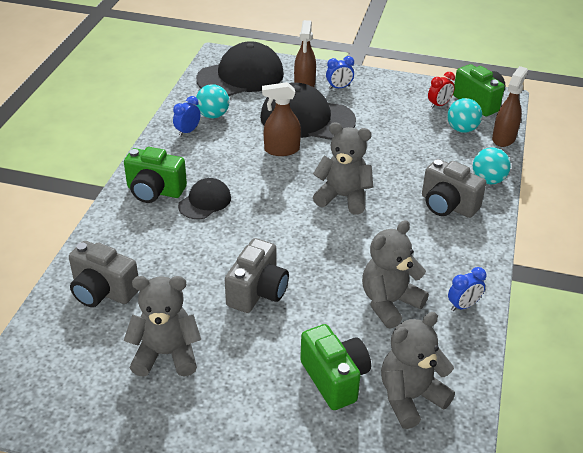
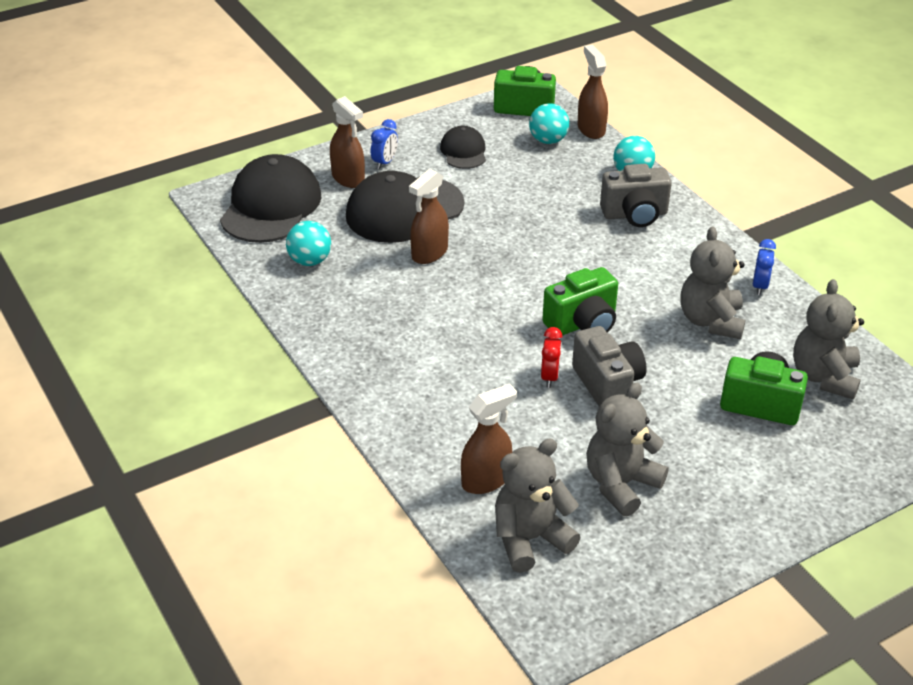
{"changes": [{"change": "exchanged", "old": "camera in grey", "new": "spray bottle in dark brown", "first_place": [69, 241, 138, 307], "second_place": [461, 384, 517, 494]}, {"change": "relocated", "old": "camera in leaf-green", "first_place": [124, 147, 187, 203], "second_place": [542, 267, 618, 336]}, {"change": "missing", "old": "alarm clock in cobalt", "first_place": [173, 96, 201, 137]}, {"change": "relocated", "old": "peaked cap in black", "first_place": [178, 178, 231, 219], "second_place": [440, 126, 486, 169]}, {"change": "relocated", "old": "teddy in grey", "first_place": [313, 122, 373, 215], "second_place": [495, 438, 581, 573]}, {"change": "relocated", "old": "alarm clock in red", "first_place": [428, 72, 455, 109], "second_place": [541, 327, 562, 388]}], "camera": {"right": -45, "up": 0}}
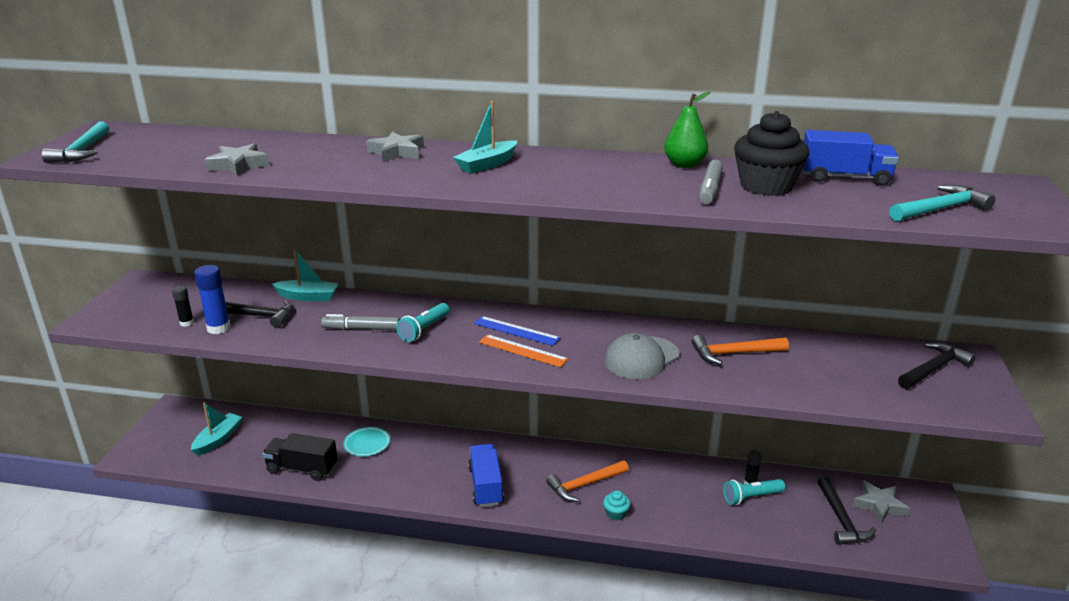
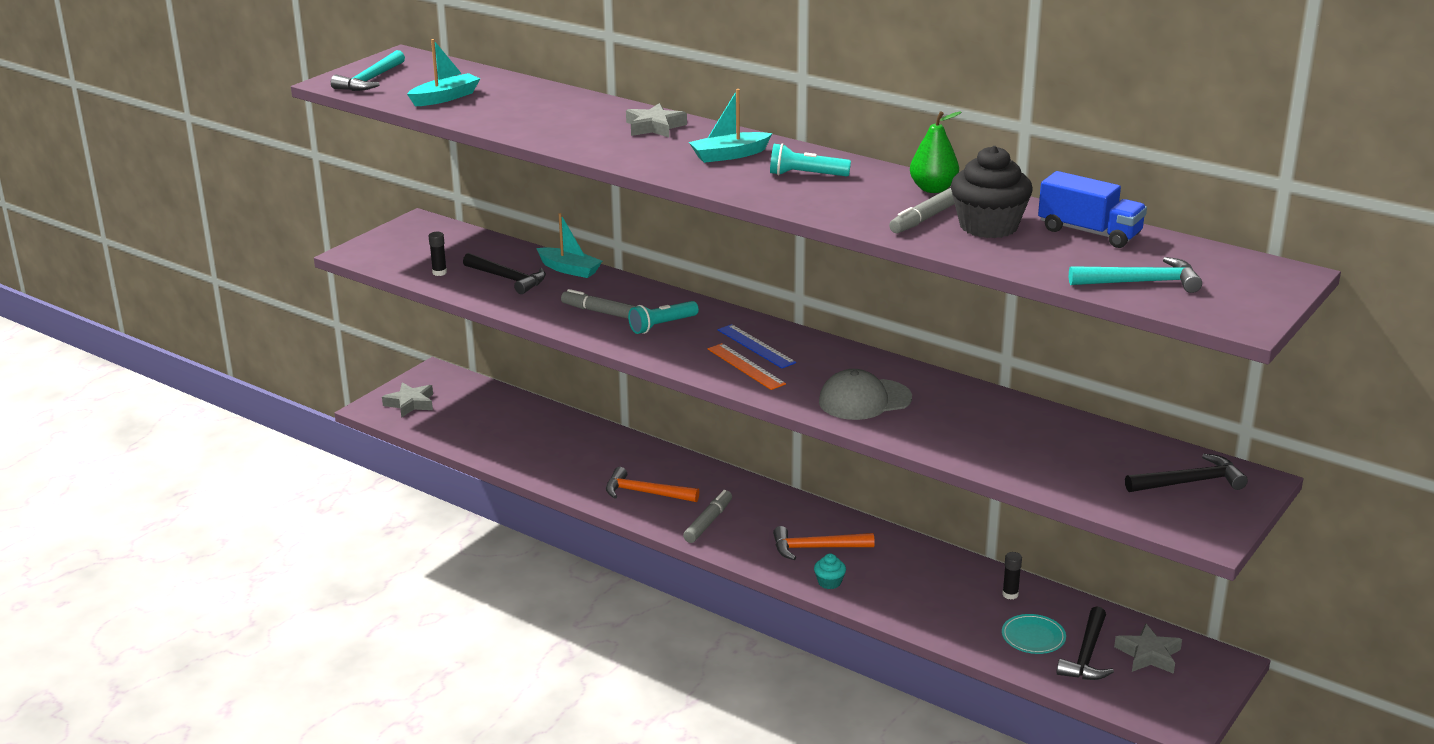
{"changes": [{"change": "relocated", "old": "sailboat in teal", "first_place": [191, 402, 242, 456], "second_place": [407, 39, 480, 106]}, {"change": "missing", "old": "glue in cobalt", "first_place": [194, 265, 231, 334]}, {"change": "relocated", "old": "star shape in grey", "first_place": [204, 143, 269, 176], "second_place": [382, 382, 433, 418]}, {"change": "missing", "old": "lorry in black", "first_place": [262, 433, 338, 481]}, {"change": "relocated", "old": "flat dish in teal", "first_place": [343, 427, 390, 457], "second_place": [1002, 614, 1066, 654]}, {"change": "exchanged", "old": "lorry in cobalt", "new": "marker in grey", "first_place": [468, 444, 504, 507], "second_place": [683, 490, 732, 543]}, {"change": "relocated", "old": "hammer in orange", "first_place": [691, 335, 789, 365], "second_place": [606, 467, 699, 502]}, {"change": "relocated", "old": "torch in teal", "first_place": [723, 479, 785, 505], "second_place": [770, 143, 851, 176]}], "camera": {"right": 25, "up": 0}}
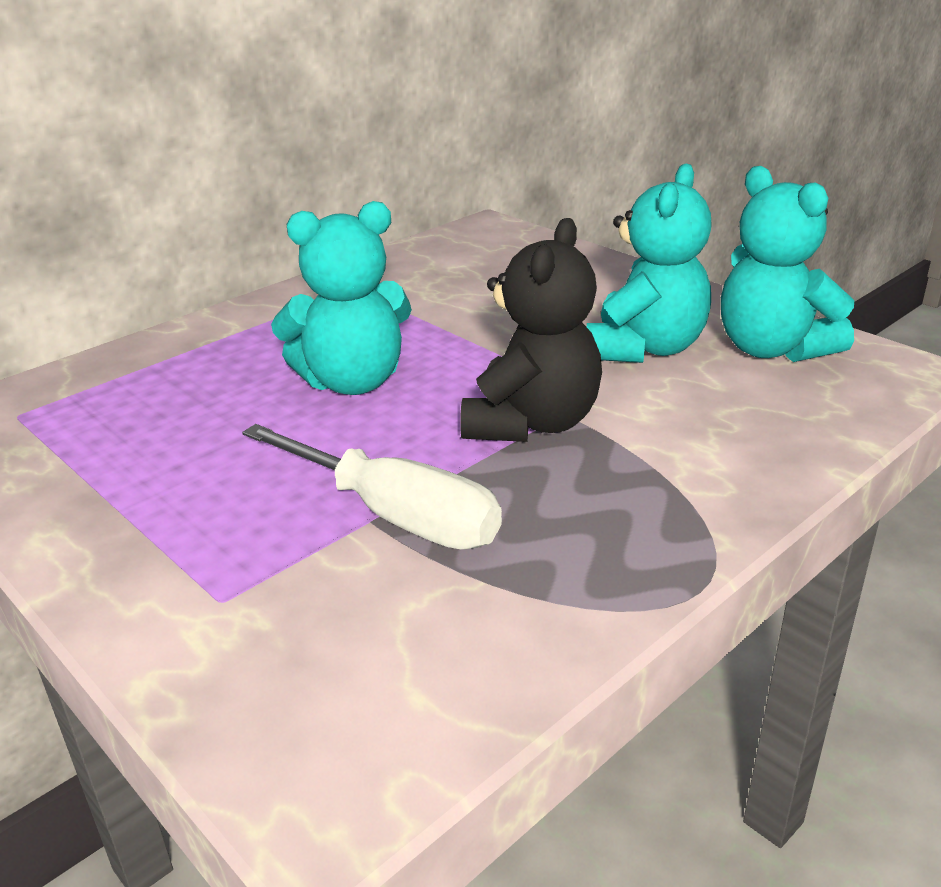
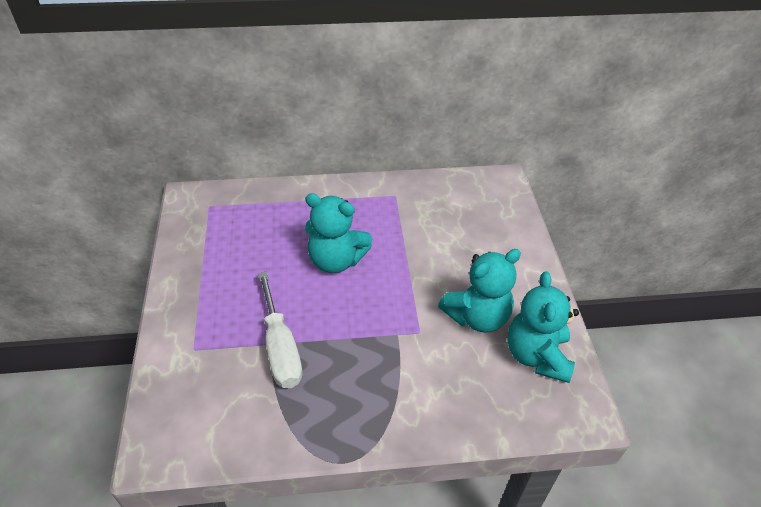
{"changes": [{"change": "missing", "old": "teddy in black", "first_place": [460, 218, 602, 442]}], "camera": {"right": 35, "up": 15}}
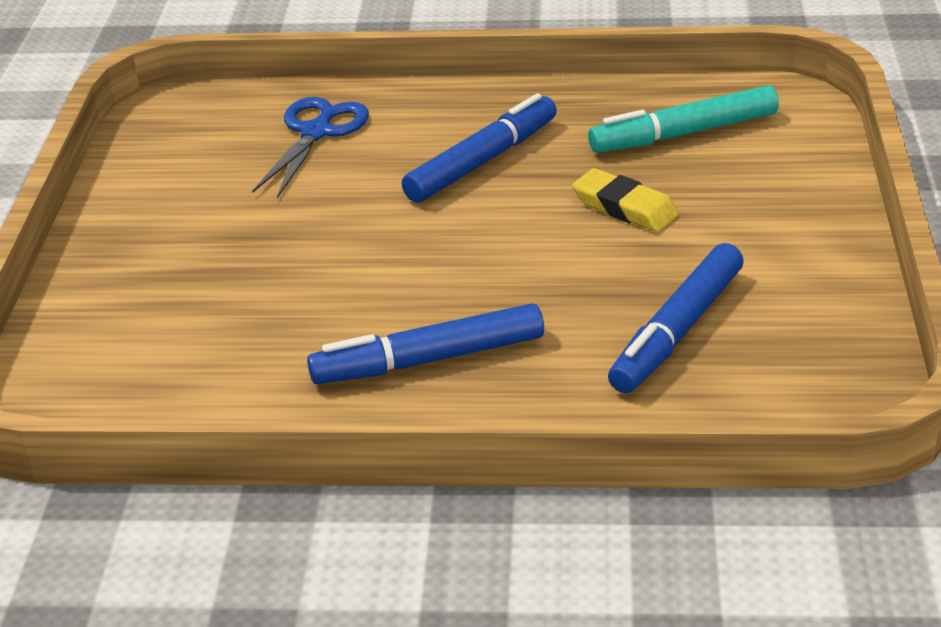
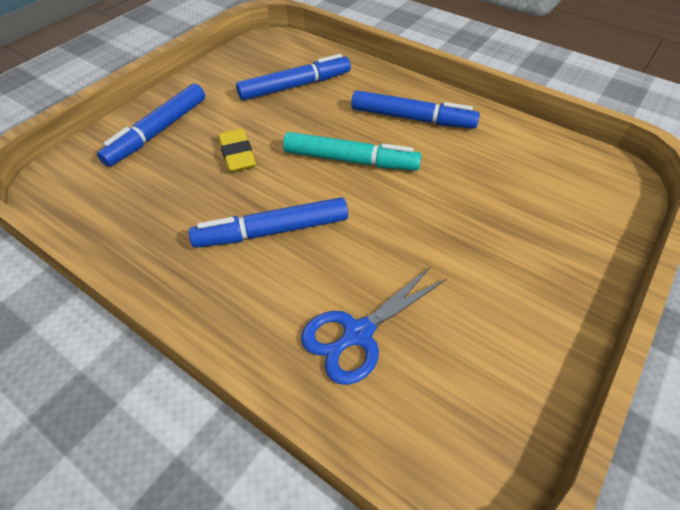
{"changes": [{"change": "relocated", "old": "marker in teal", "first_place": [588, 85, 779, 153], "second_place": [283, 132, 422, 171]}, {"change": "appeared", "new": "marker in cobalt", "second_place": [97, 84, 205, 167]}], "camera": {"right": -150, "up": 15}}
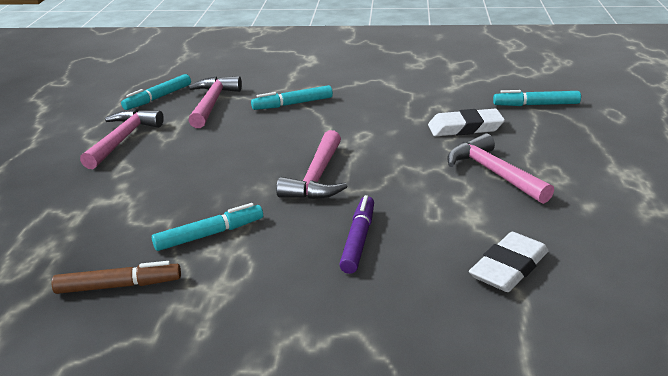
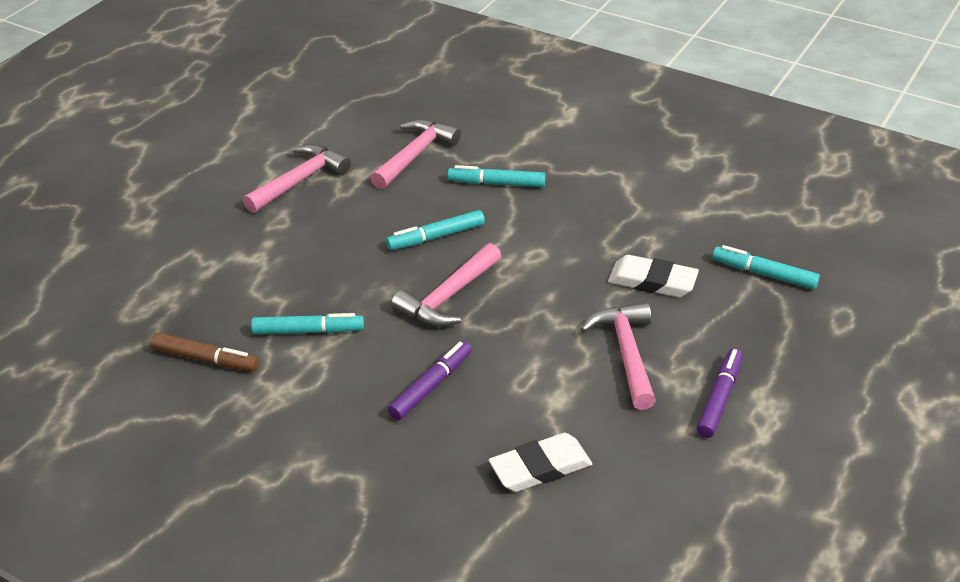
{"changes": [{"change": "relocated", "old": "marker in teal", "first_place": [121, 74, 191, 110], "second_place": [386, 210, 485, 250]}, {"change": "appeared", "new": "marker in royal purple", "second_place": [696, 348, 743, 438]}], "camera": {"right": 25, "up": 10}}
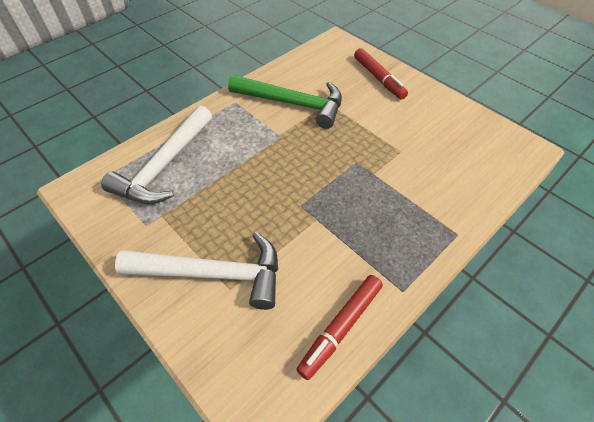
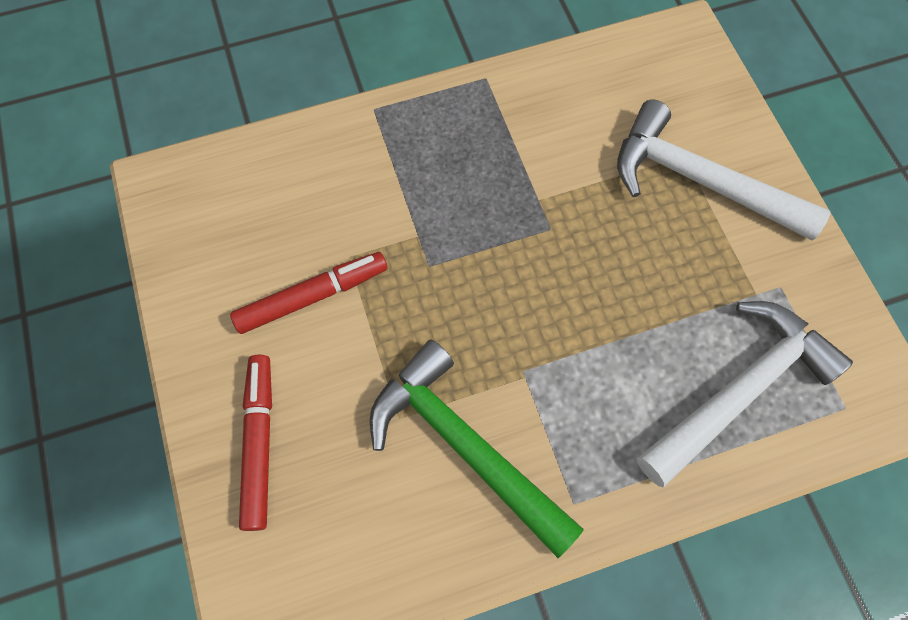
{"changes": [{"change": "relocated", "old": "marker in red", "first_place": [296, 275, 383, 380], "second_place": [230, 252, 387, 334]}], "camera": {"right": -155, "up": 15}}
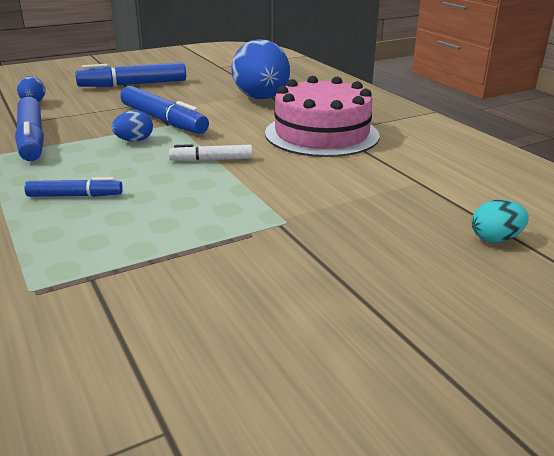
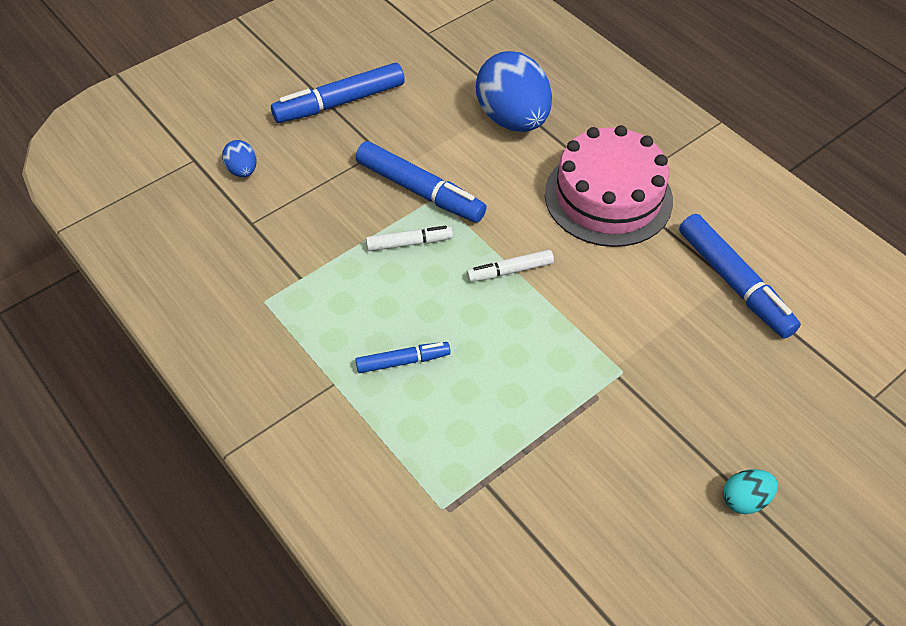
{"changes": [{"change": "relocated", "old": "marker in cobalt", "first_place": [15, 97, 44, 161], "second_place": [679, 214, 801, 338]}, {"change": "exchanged", "old": "egg in cobalt", "new": "marker in snow-white", "first_place": [112, 110, 153, 142], "second_place": [366, 226, 453, 251]}, {"change": "relocated", "old": "egg in teal", "first_place": [472, 200, 529, 243], "second_place": [723, 469, 778, 514]}], "camera": {"right": -10, "up": 25}}
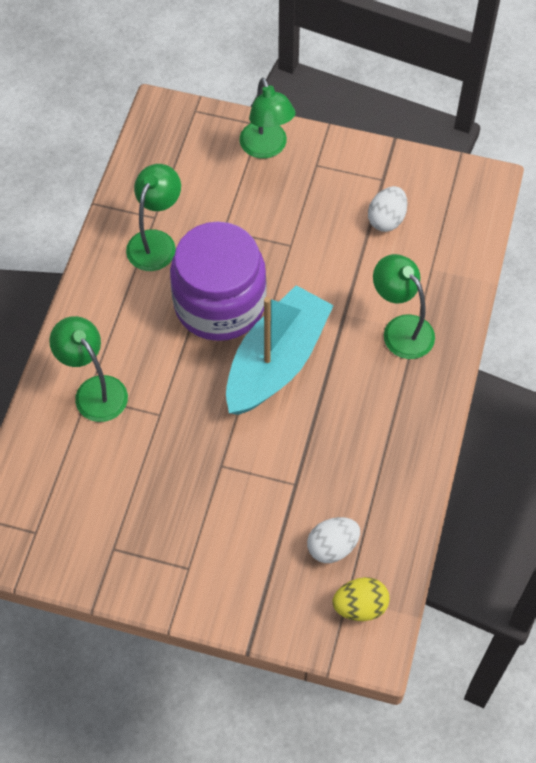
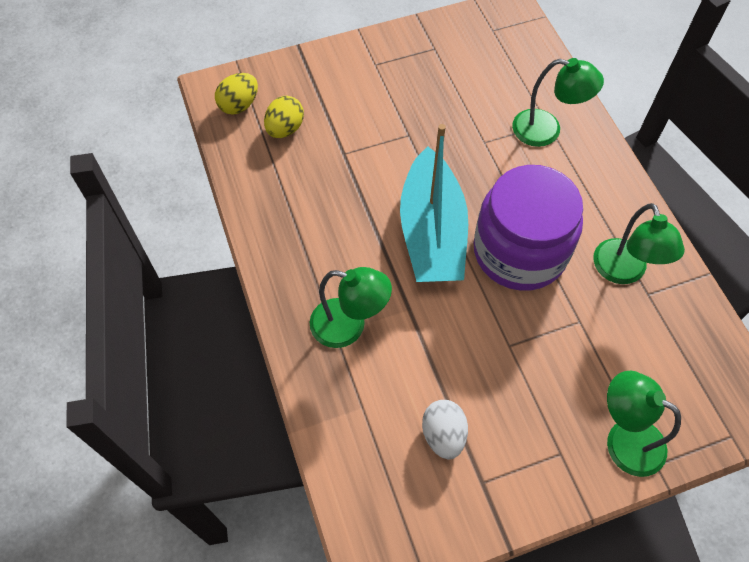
{"changes": [{"change": "colour", "old": "egg in snow-white", "new": "egg in yellow", "first_place": [307, 517, 360, 563], "second_place": [264, 96, 304, 138]}], "camera": {"right": 145, "up": 0}}
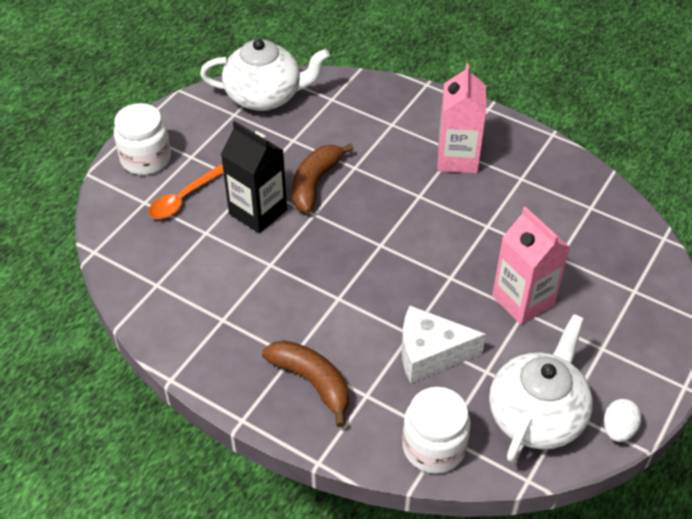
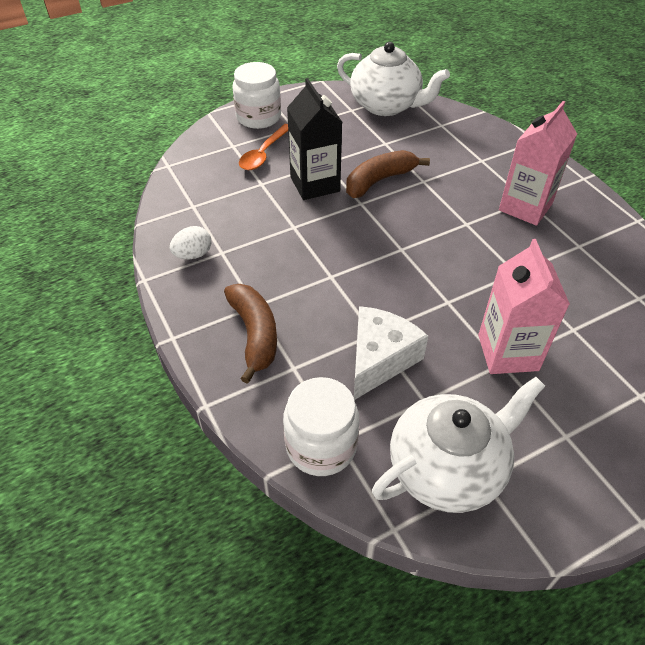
{"changes": [{"change": "spun", "old": "teaspoon in orange", "first_place": [148, 164, 224, 219], "second_place": [239, 124, 288, 170], "degrees": -45}, {"change": "spun", "old": "cheese in snow-white", "first_place": [402, 306, 486, 383], "second_place": [354, 306, 428, 399], "degrees": 90}, {"change": "relocated", "old": "egg in snow-white", "first_place": [604, 399, 641, 442], "second_place": [170, 226, 211, 259]}], "camera": {"right": 30, "up": 0}}
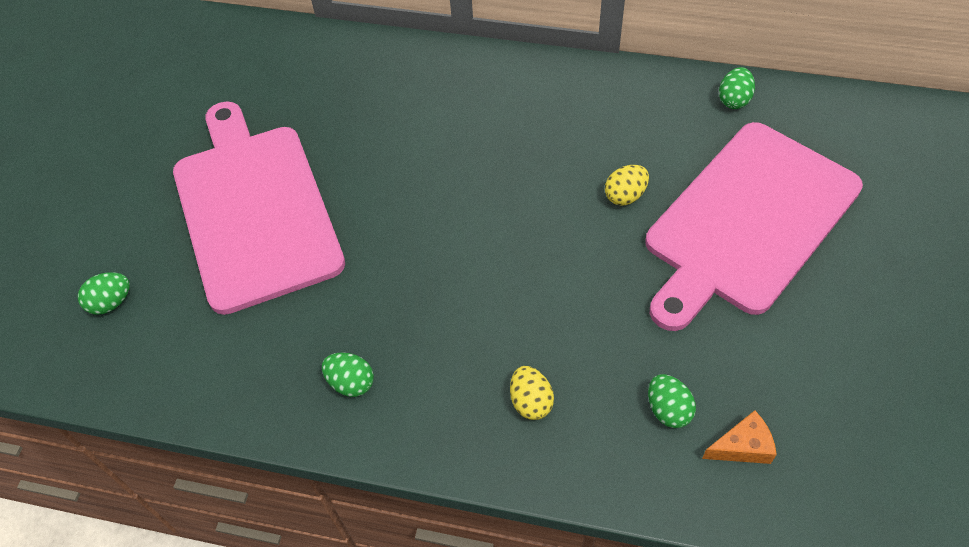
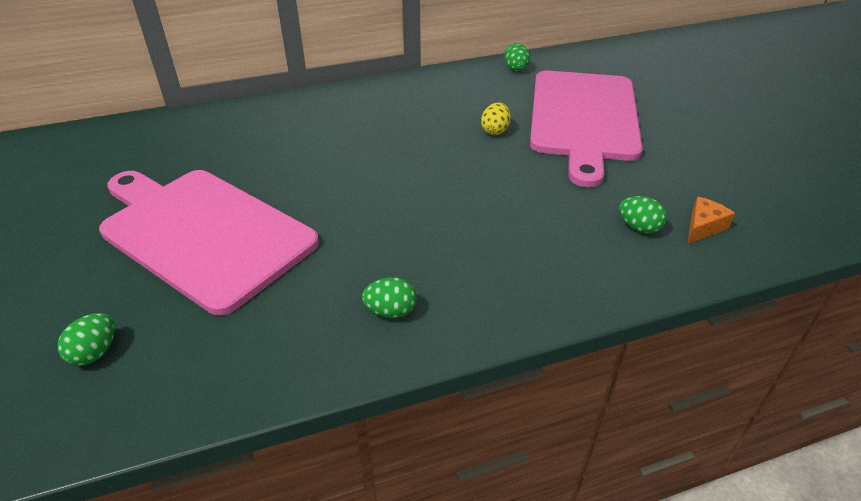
{"changes": [{"change": "missing", "old": "egg in yellow", "first_place": [510, 366, 554, 420]}], "camera": {"right": -35, "up": -15}}
